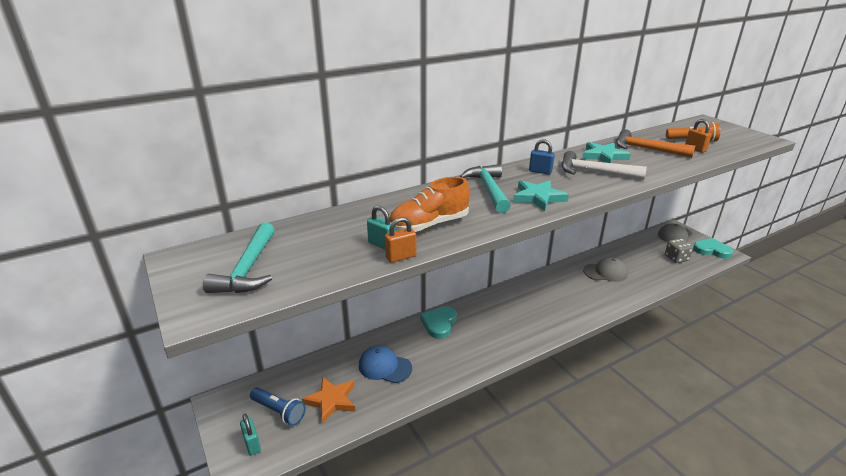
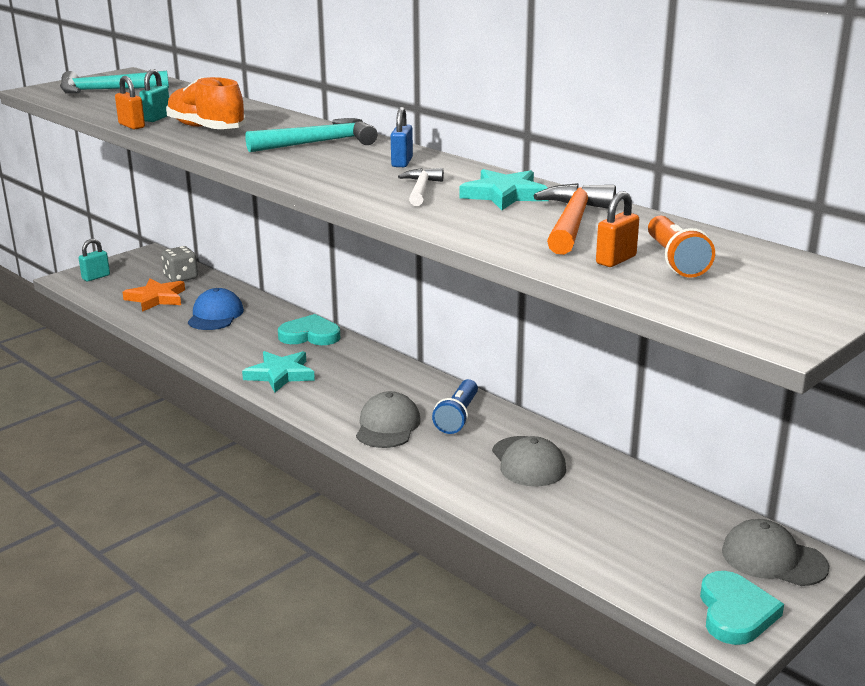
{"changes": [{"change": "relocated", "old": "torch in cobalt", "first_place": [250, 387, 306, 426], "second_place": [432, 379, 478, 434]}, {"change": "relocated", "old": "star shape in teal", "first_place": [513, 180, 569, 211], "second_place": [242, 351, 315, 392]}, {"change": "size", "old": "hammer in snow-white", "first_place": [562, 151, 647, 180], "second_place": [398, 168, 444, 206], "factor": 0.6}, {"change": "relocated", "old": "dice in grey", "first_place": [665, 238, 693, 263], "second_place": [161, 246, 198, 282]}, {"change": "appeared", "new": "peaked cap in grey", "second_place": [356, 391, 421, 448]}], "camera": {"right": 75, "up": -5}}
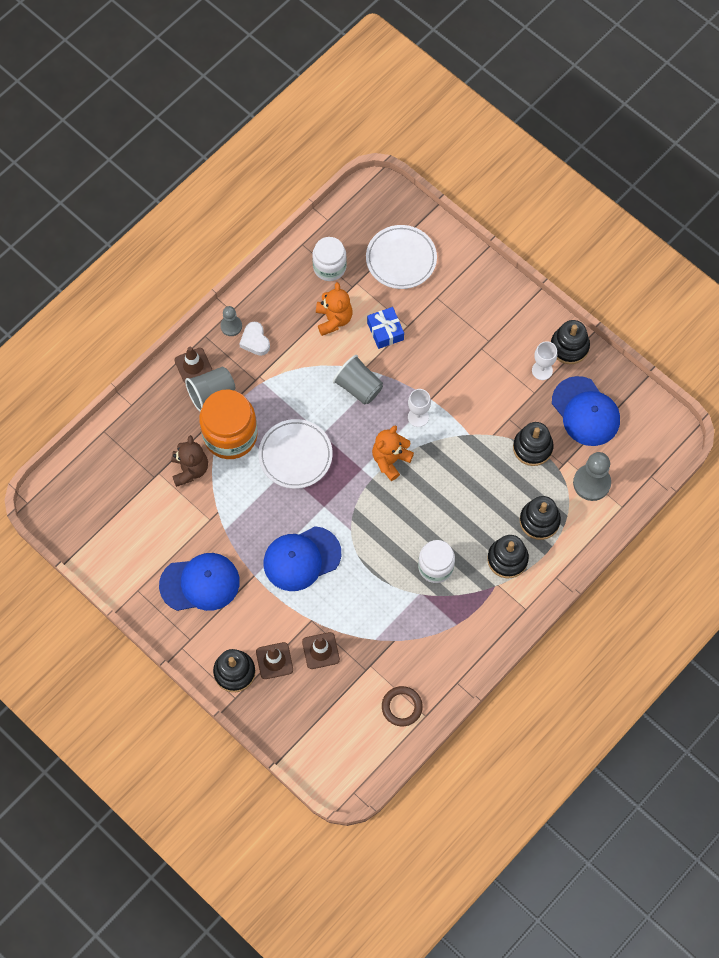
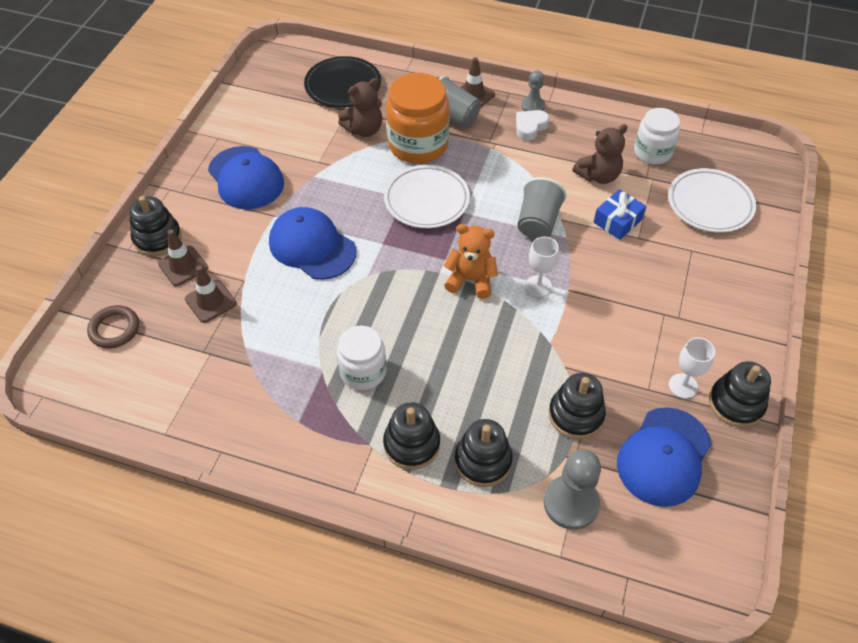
{"changes": [{"change": "colour", "old": "teddy in orange", "new": "teddy in dark brown", "first_place": [316, 282, 353, 336], "second_place": [572, 124, 628, 184]}, {"change": "relocated", "old": "hoop in dark brown", "first_place": [382, 686, 423, 726], "second_place": [87, 305, 139, 348]}, {"change": "appeared", "new": "flat dish in black", "second_place": [304, 56, 381, 107]}], "camera": {"right": 65, "up": -15}}
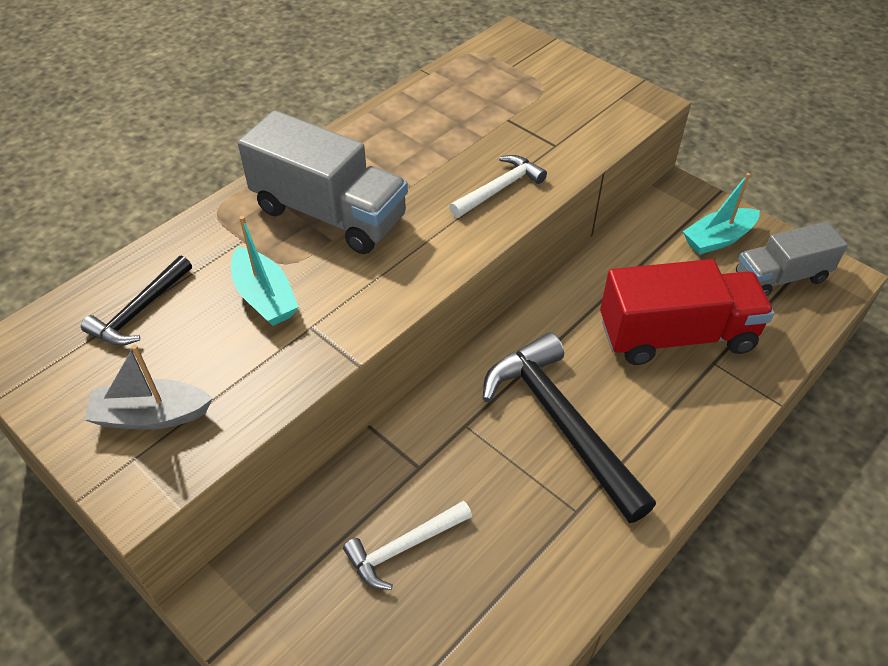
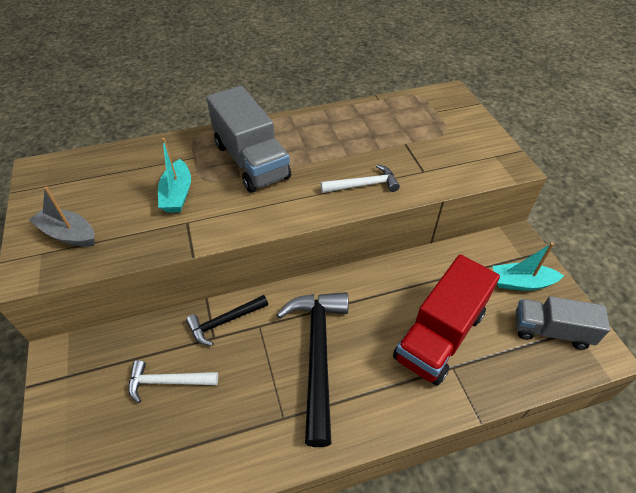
{"changes": [{"change": "relocated", "old": "hammer in black", "first_place": [81, 255, 192, 346], "second_place": [186, 295, 268, 346]}, {"change": "spun", "old": "lorry in red", "first_place": [600, 259, 774, 365], "second_place": [393, 254, 500, 386], "degrees": 105}], "camera": {"right": 30, "up": 0}}
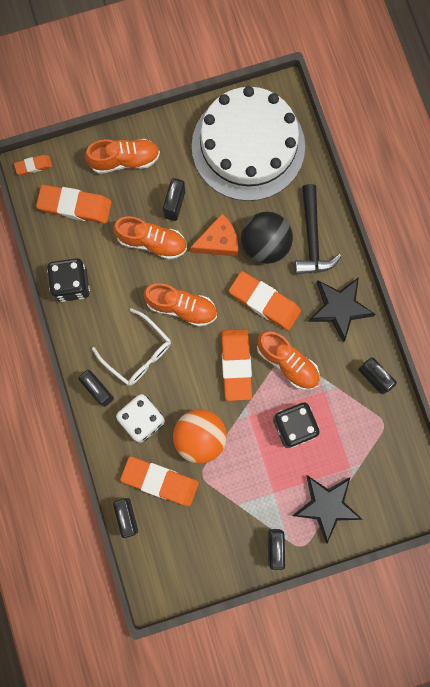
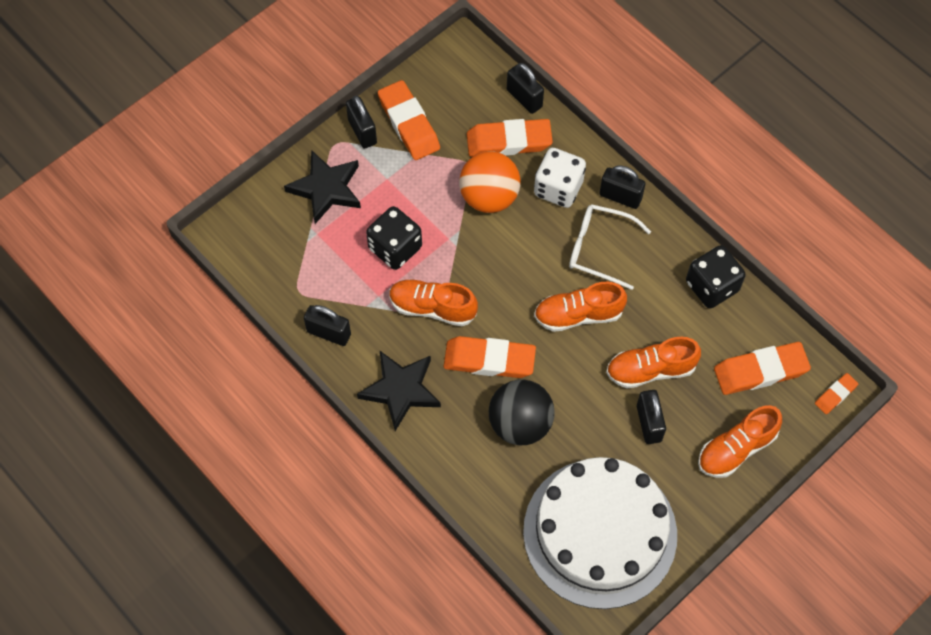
{"changes": [{"change": "missing", "old": "cheese in orange", "first_place": [190, 213, 238, 257]}, {"change": "relocated", "old": "pencil eraser in orange", "first_place": [221, 329, 252, 401], "second_place": [378, 80, 440, 160]}, {"change": "missing", "old": "hammer in black", "first_place": [295, 184, 342, 275]}], "camera": {"right": 155, "up": -15}}
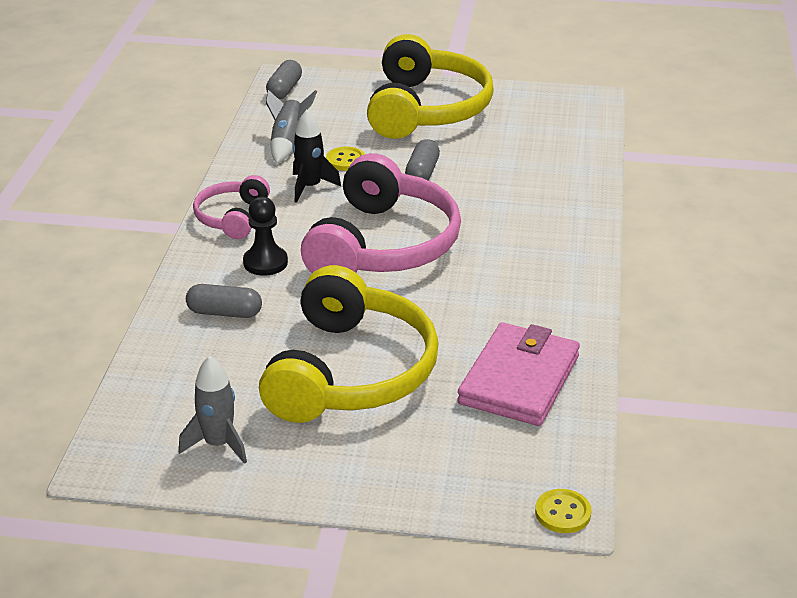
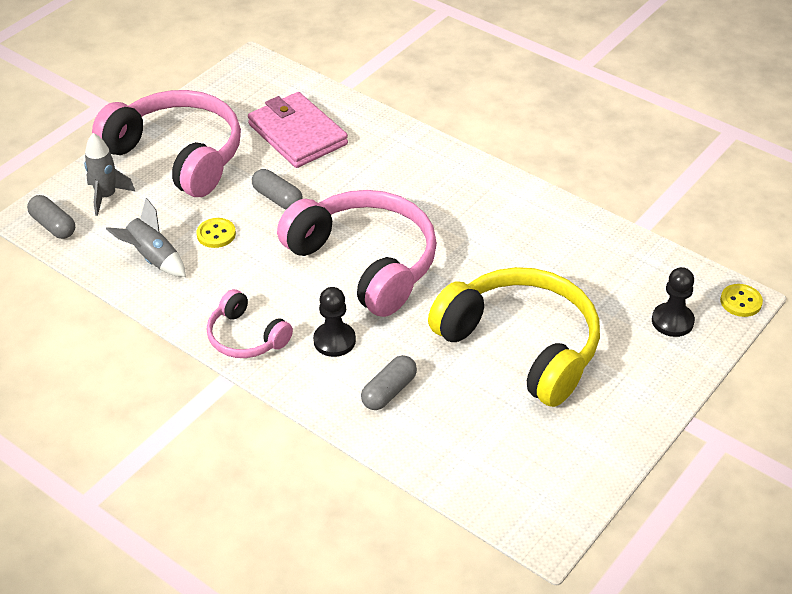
{"changes": [{"change": "relocated", "old": "toy rocket in grey", "first_place": [179, 355, 247, 464], "second_place": [84, 133, 136, 216]}, {"change": "missing", "old": "toy rocket in black", "first_place": [292, 110, 341, 203]}, {"change": "colour", "old": "headset in yellow", "new": "headset in rose-pink", "first_place": [367, 34, 494, 139], "second_place": [92, 90, 241, 197]}, {"change": "relocated", "old": "card wallet in rose-pink", "first_place": [457, 322, 580, 426], "second_place": [248, 92, 348, 168]}, {"change": "appeared", "new": "game pawn in black", "second_place": [652, 267, 695, 337]}], "camera": {"right": -60, "up": 10}}
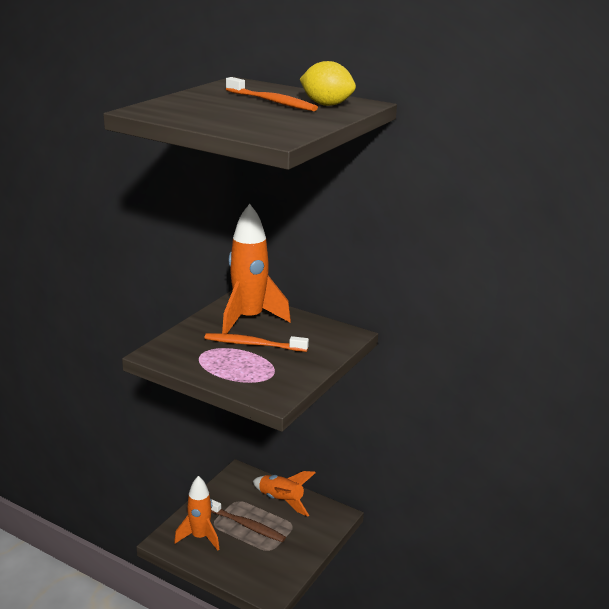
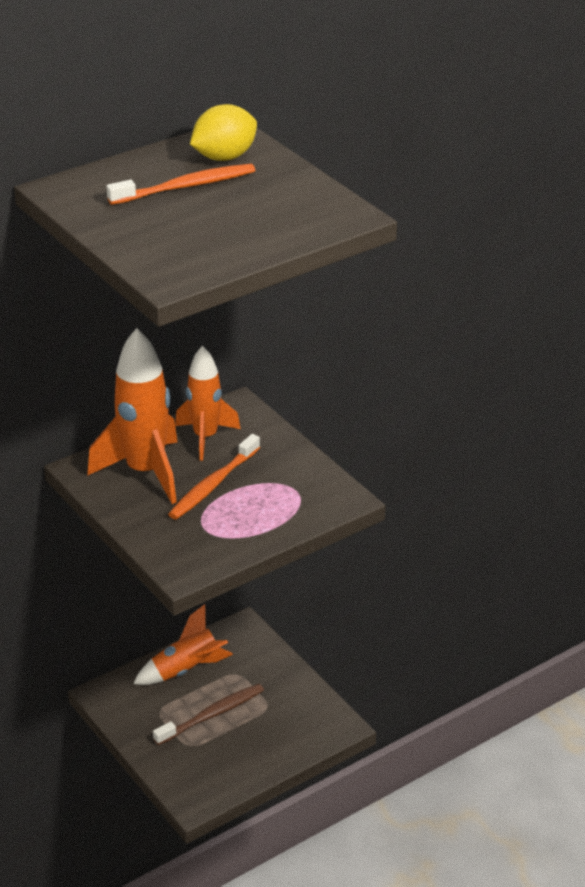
{"changes": [{"change": "relocated", "old": "toy rocket in orange", "first_place": [174, 476, 219, 550], "second_place": [175, 346, 241, 461]}], "camera": {"right": -65, "up": 10}}
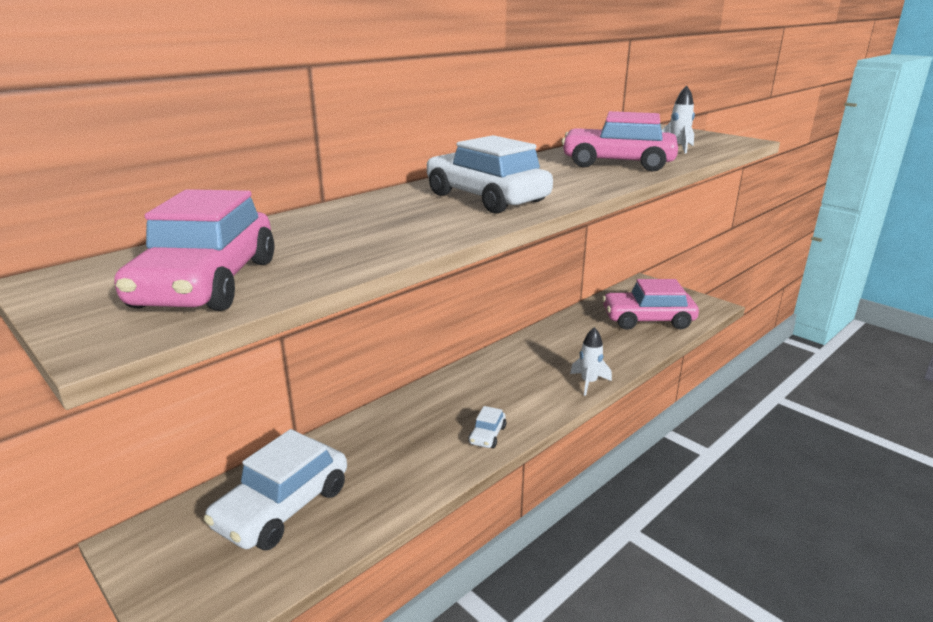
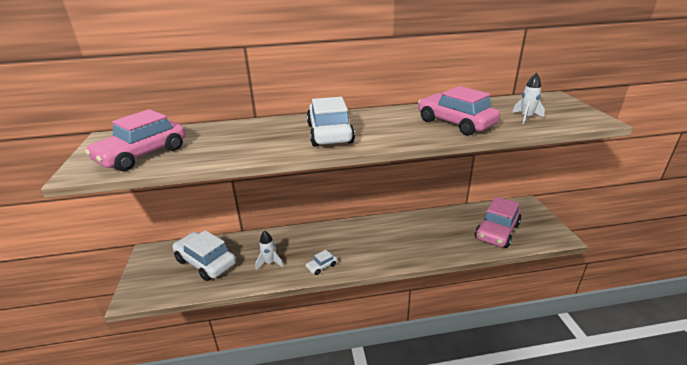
{"changes": [{"change": "spun", "old": "car in snow-white", "first_place": [203, 429, 347, 550], "second_place": [172, 230, 236, 281], "degrees": 60}, {"change": "relocated", "old": "toy rocket in snow-white", "first_place": [570, 327, 612, 396], "second_place": [255, 231, 284, 270]}, {"change": "spun", "old": "car in rose-pink", "first_place": [602, 279, 699, 330], "second_place": [475, 197, 521, 248], "degrees": -90}], "camera": {"right": 35, "up": 5}}
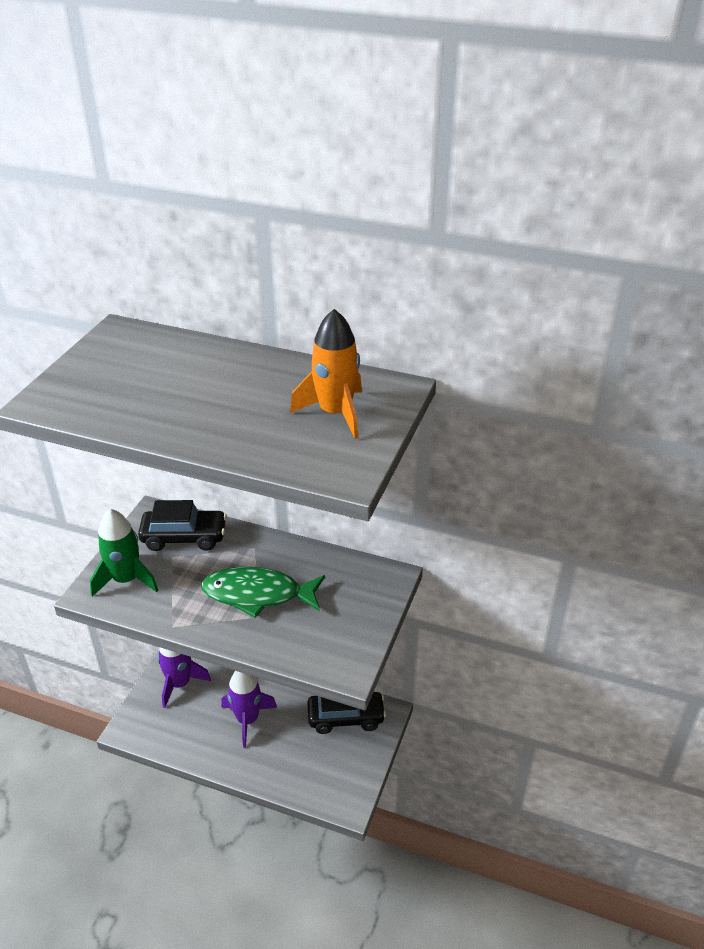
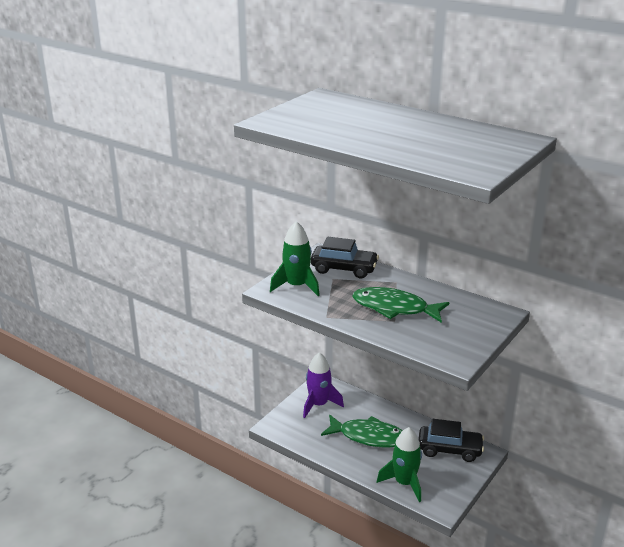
{"changes": [{"change": "exchanged", "old": "toy rocket in royal purple", "new": "fish figure in leaf-green", "first_place": [221, 671, 277, 748], "second_place": [321, 414, 403, 447]}, {"change": "missing", "old": "toy rocket in orange", "first_place": [290, 309, 362, 439]}, {"change": "appeared", "new": "toy rocket in leaf-green", "second_place": [377, 427, 422, 502]}], "camera": {"right": 15, "up": -10}}
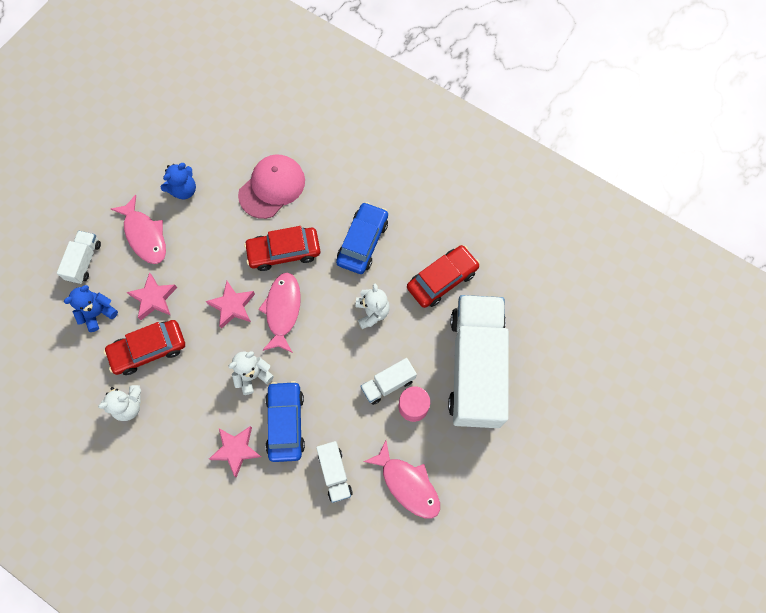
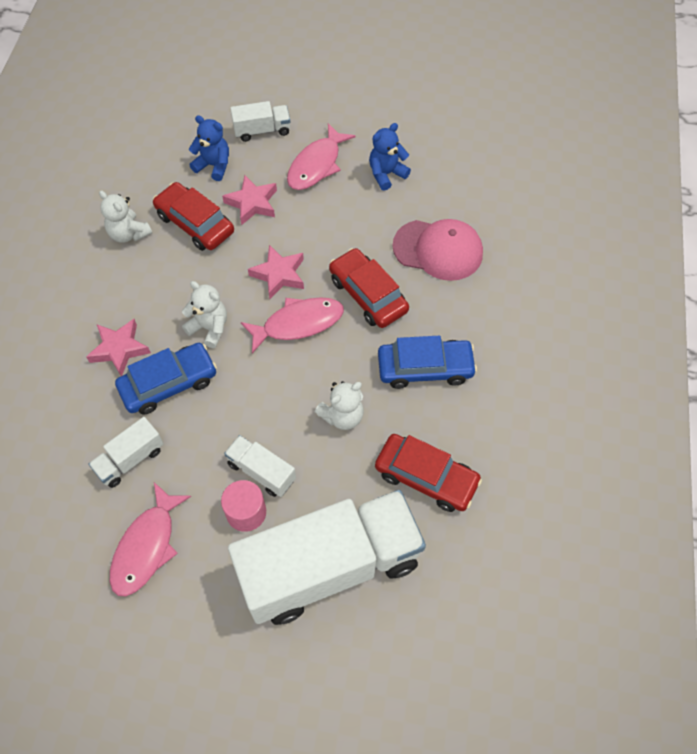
{"changes": [{"change": "spun", "old": "teddy in cobalt", "first_place": [161, 163, 196, 199], "second_place": [369, 123, 411, 191], "degrees": 120}], "camera": {"right": 65, "up": -10}}
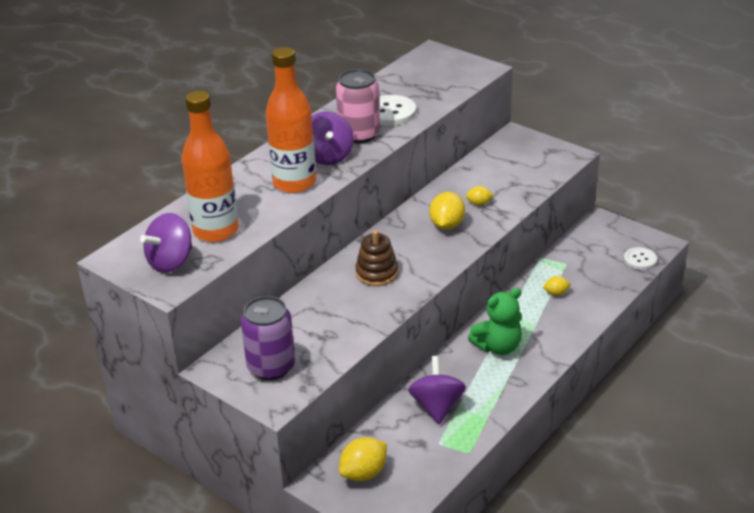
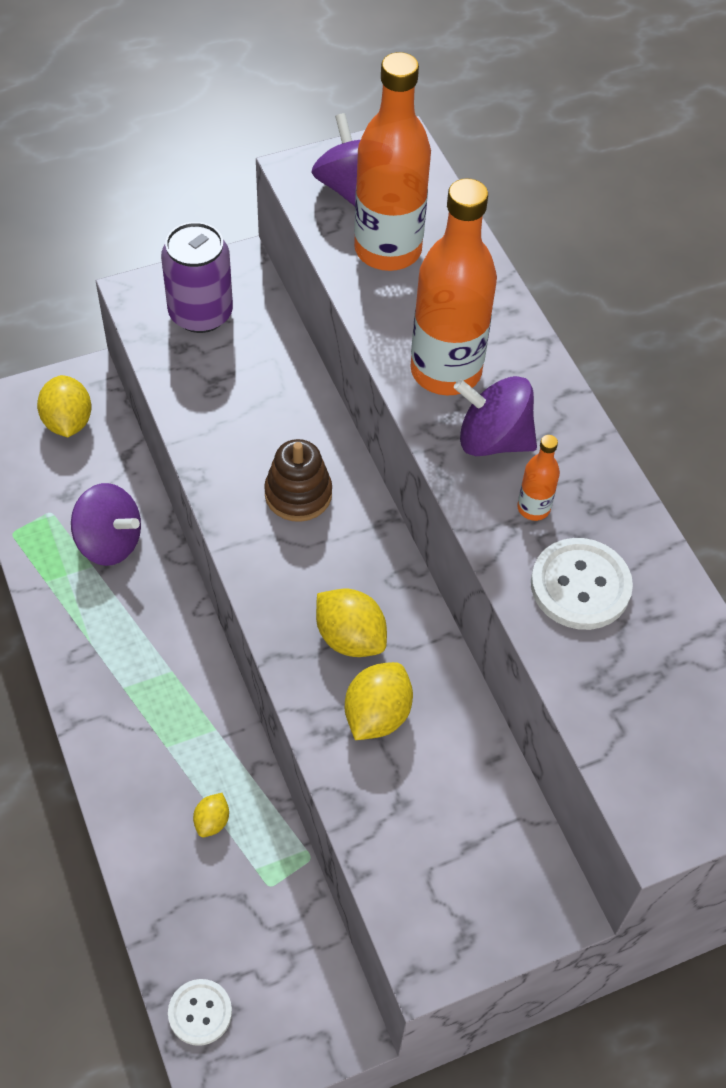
{"changes": [{"change": "exchanged", "old": "tin in rose-pink", "new": "bottle in orange", "first_place": [336, 69, 380, 143], "second_place": [517, 435, 560, 521]}, {"change": "size", "old": "toy lemon in yellow", "first_place": [466, 186, 494, 206], "second_place": [345, 662, 413, 740], "factor": 1.8}, {"change": "missing", "old": "teddy in leaf-green", "first_place": [468, 288, 522, 355]}], "camera": {"right": 115, "up": 20}}
